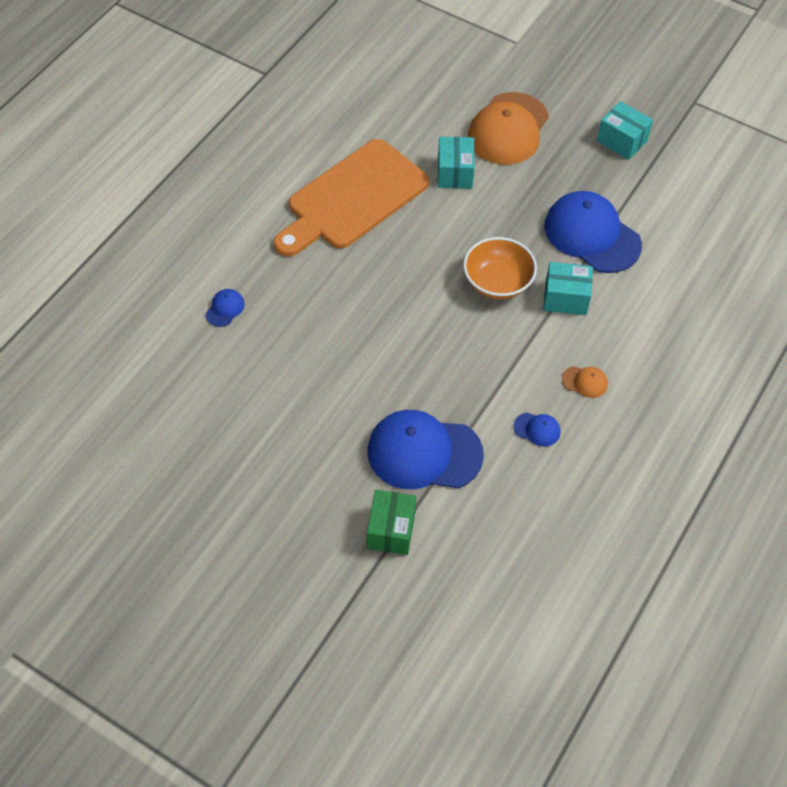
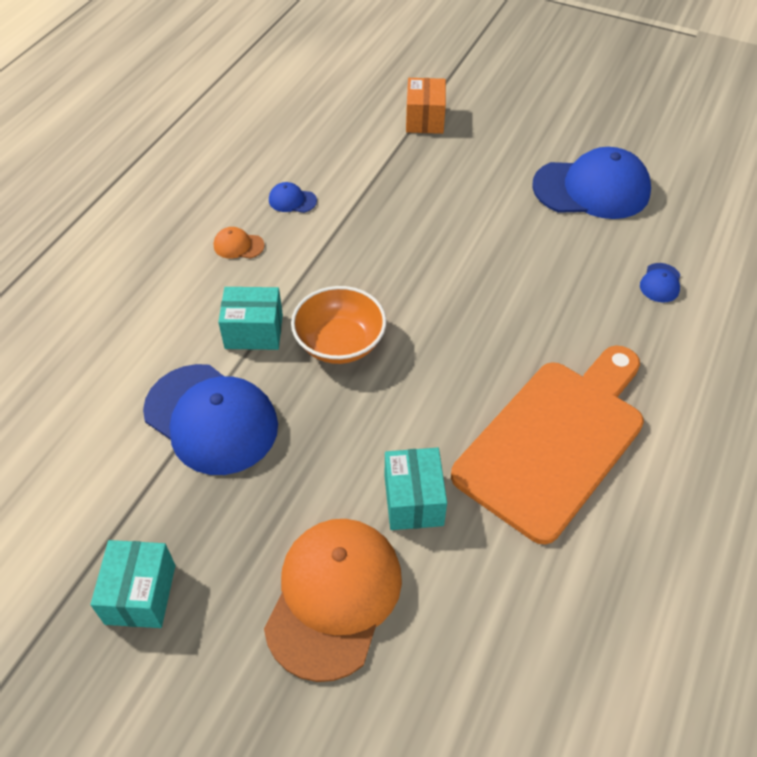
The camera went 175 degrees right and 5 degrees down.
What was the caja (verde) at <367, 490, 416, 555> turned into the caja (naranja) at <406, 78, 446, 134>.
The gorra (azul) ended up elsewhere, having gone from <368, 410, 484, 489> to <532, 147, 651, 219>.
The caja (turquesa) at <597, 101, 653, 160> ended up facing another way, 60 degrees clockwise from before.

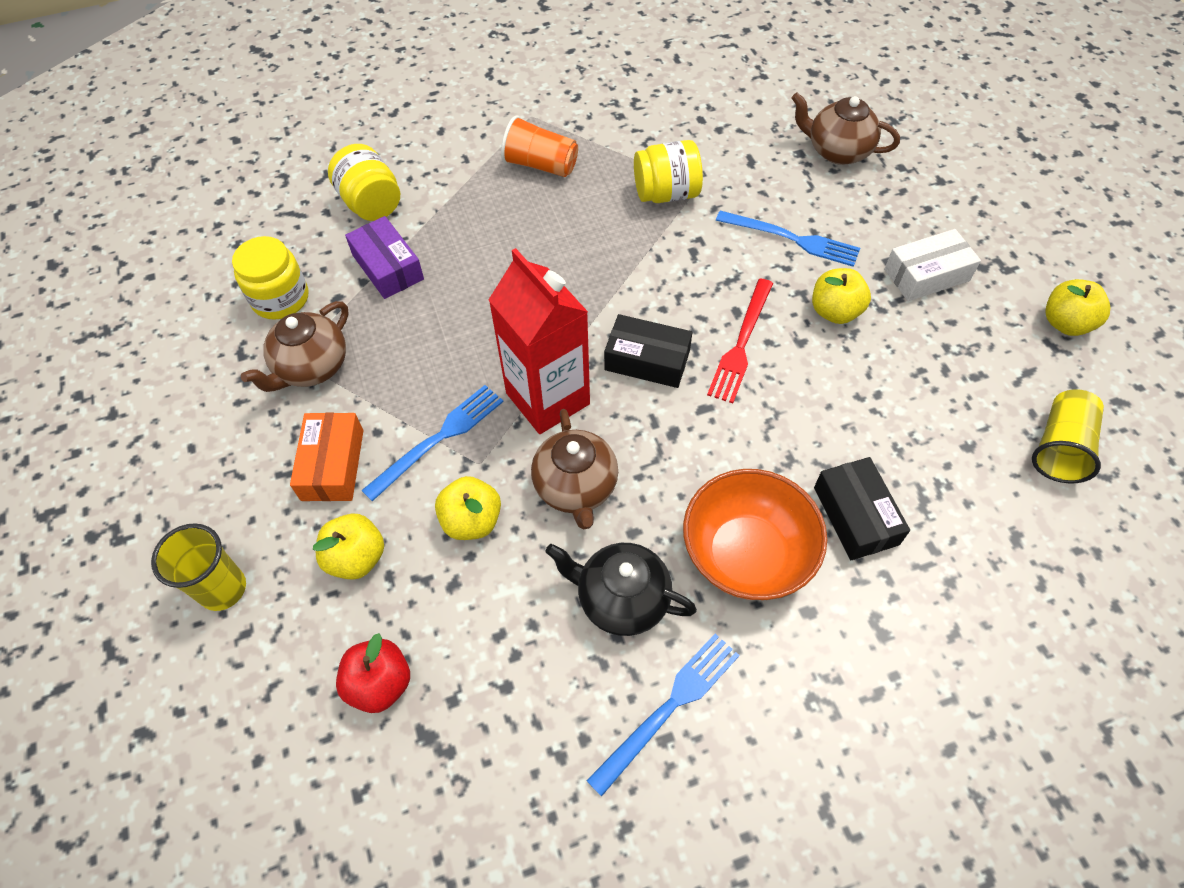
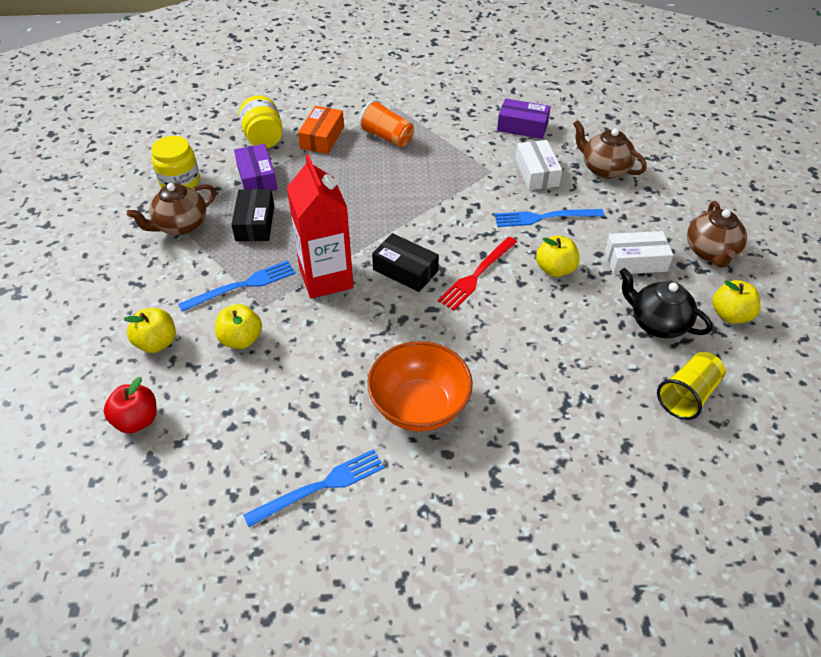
The camera went 15 degrees right and 10 degrees down.
The second view lost the vaso (amarillo) at <151, 523, 246, 611>.
The caja (naranja) ended up elsewhere, having gone from <290, 412, 363, 501> to <298, 106, 344, 154>.
The tetera (marrón) ended up elsewhere, having gone from <531, 409, 618, 530> to <687, 201, 747, 268>.
The tetera (negro) ended up elsewhere, having gone from <546, 543, 697, 636> to <619, 268, 713, 338>.
The second view lost the tarro (amarillo) at <634, 140, 703, 203>.
The tenedor (azul) at <716, 210, 860, 267> ended up facing another way, 135 degrees clockwise from before.
The caja (negro) ended up elsewhere, having gone from <814, 457, 910, 560> to <231, 189, 274, 241>.
The second view gained the caja (morado) at <497, 98, 551, 139>.
The second view gained the caja (blanco) at <515, 140, 562, 190>.

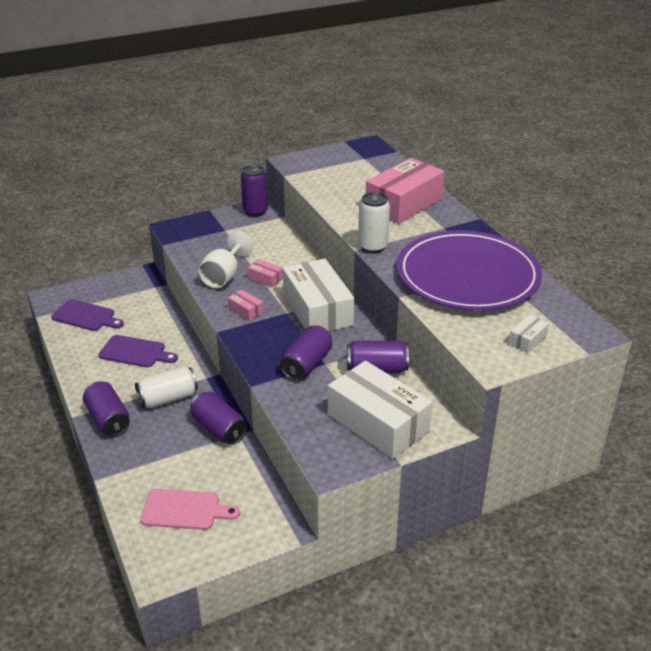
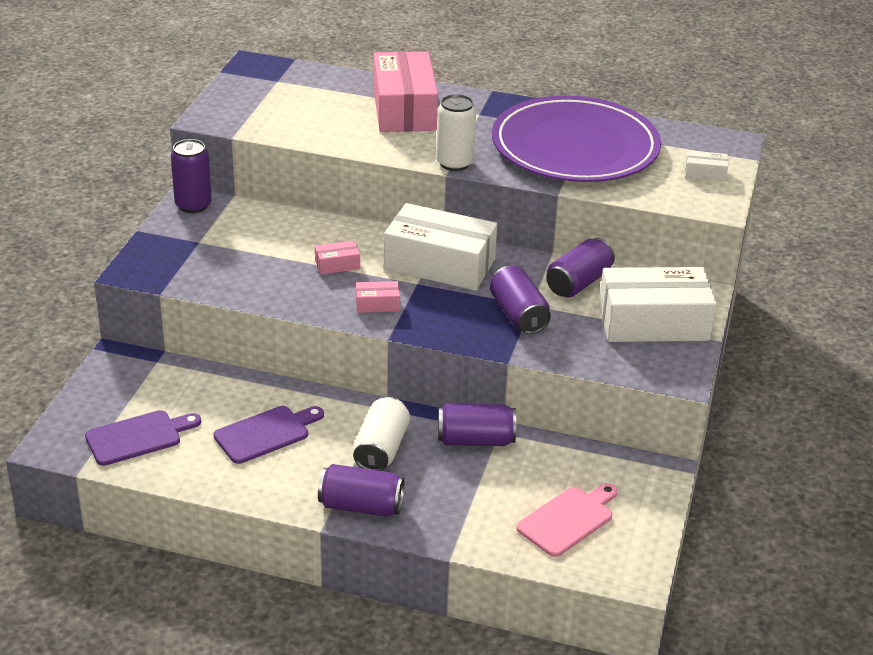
The camera went 50 degrees left and 0 degrees up.
The second view lost the copa (blanco) at <198, 231, 253, 288>.
The caja (blanco) at <508, 314, 549, 353> ended up facing another way, 75 degrees counterclockwise from before.

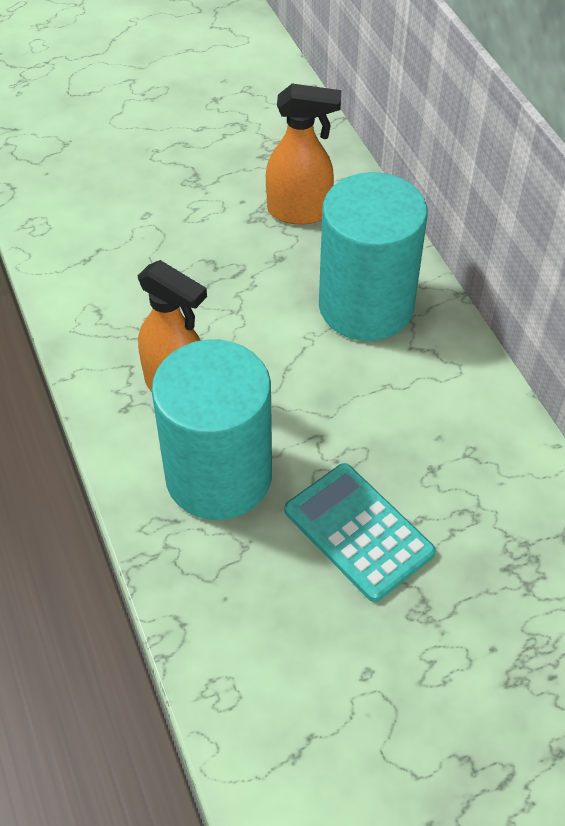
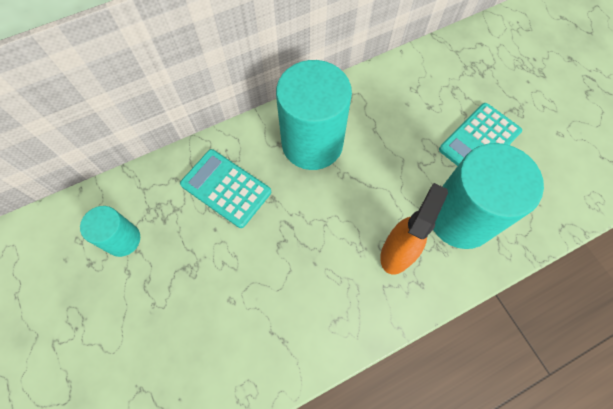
The camera went 95 degrees left and 15 degrees up.
Where the pulverizador (naranja) stood at <266, 83, 341, 225>, the calculadora (turquesa) came to stand at <180, 149, 271, 228>.
The second view gained the cilindro (turquesa) at <80, 206, 140, 257>.

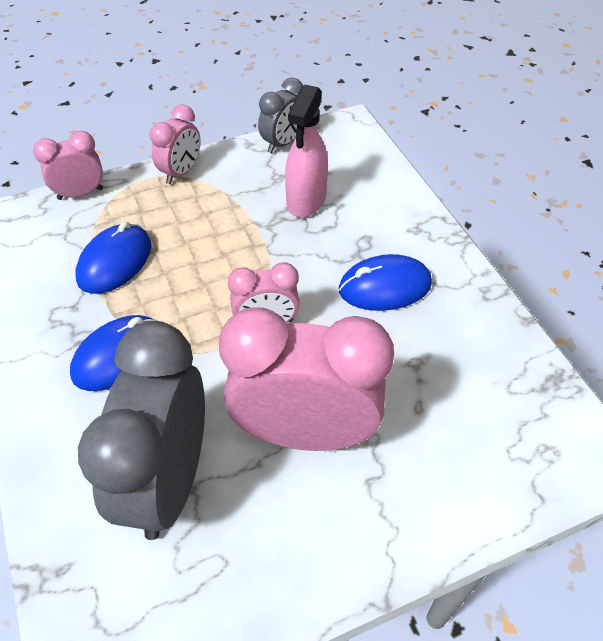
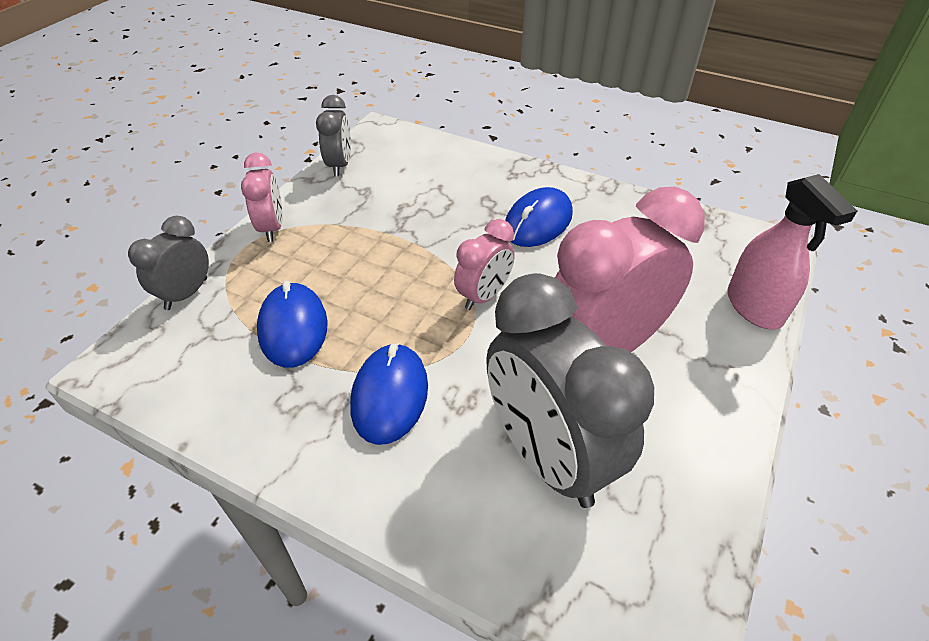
The camera went 40 degrees left and 5 degrees down.
What was the despertador (rosa) at <33, 131, 103, 200> turned into the despertador (gris) at <128, 216, 209, 310>.
The pulverizador (rosa) ended up elsewhere, having gone from <285, 84, 328, 218> to <727, 174, 857, 329>.

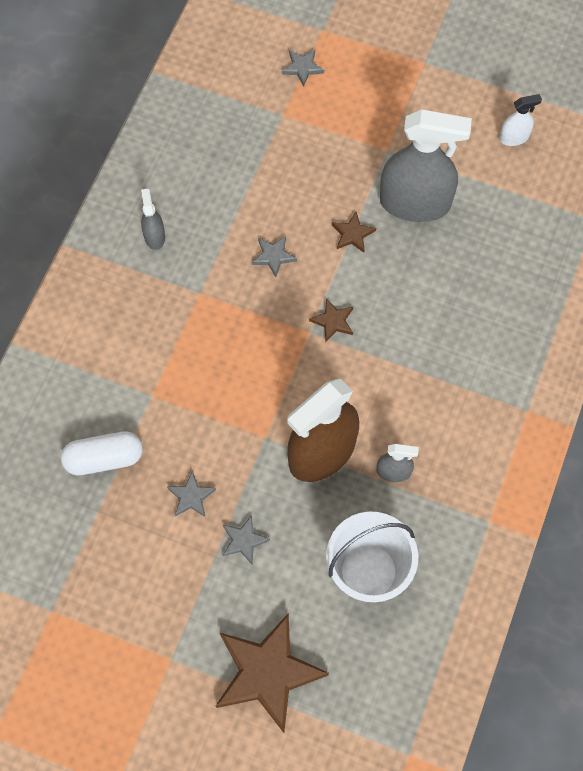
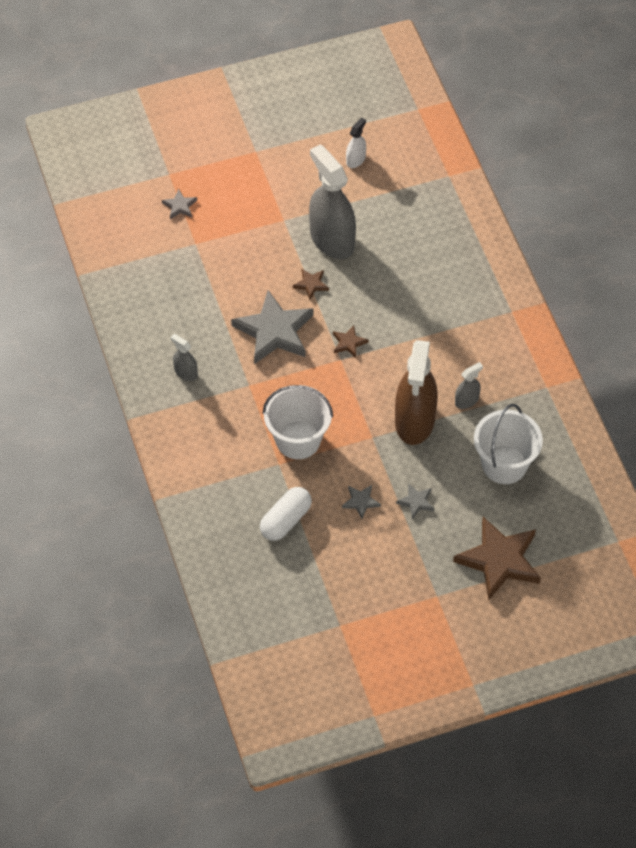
The camera went 40 degrees left and 10 degrees down.
The size of the estrella (gris) at <252, 236, 297, 277> changed by a factor of 2.25.
The pulverizador (gris) at <380, 109, 472, 222> ended up facing another way, 90 degrees counterclockwise from before.
The second view gained the balde (blanco) at <263, 385, 333, 459>.

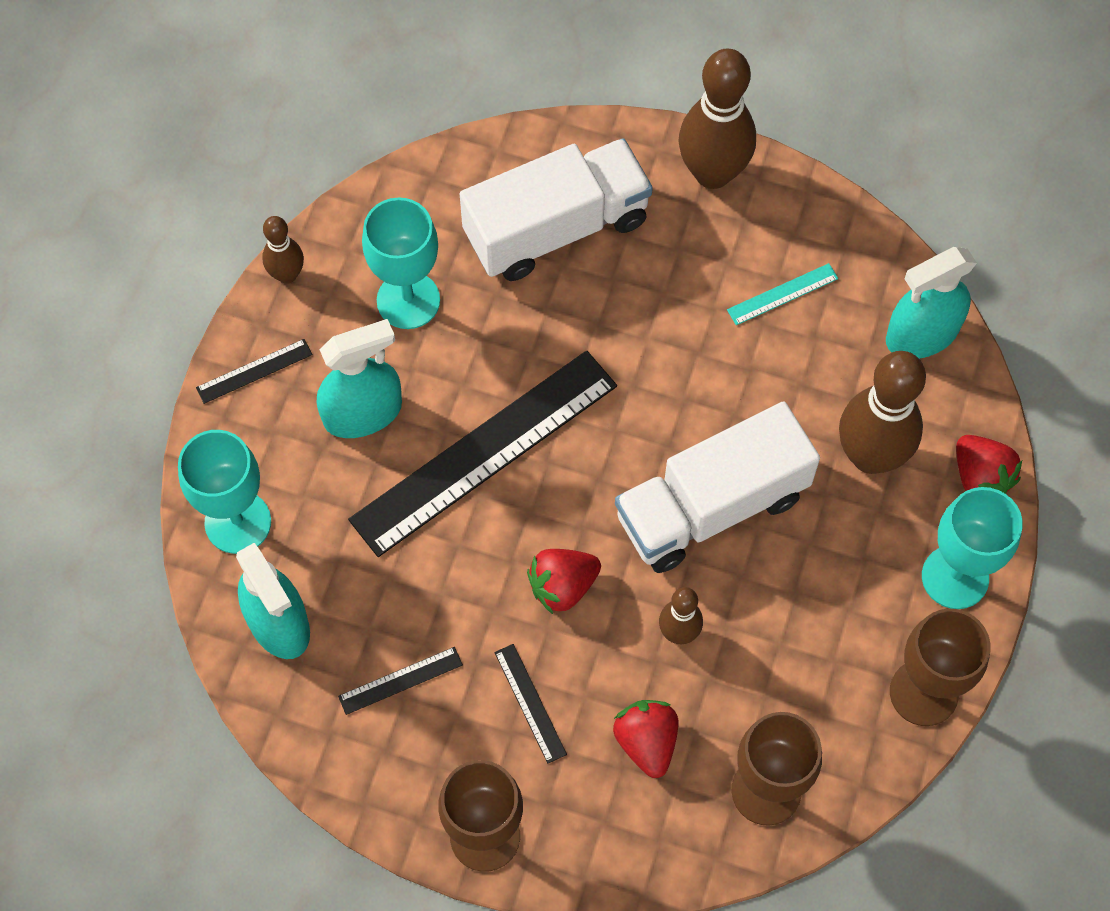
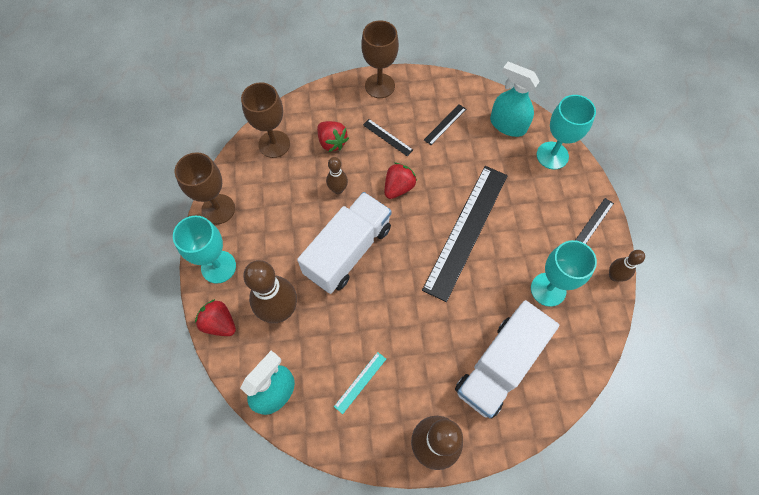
The camera went 155 degrees right and 0 degrees up.
The second view lost the pulverizador (turquesa) at <317, 319, 402, 438>.

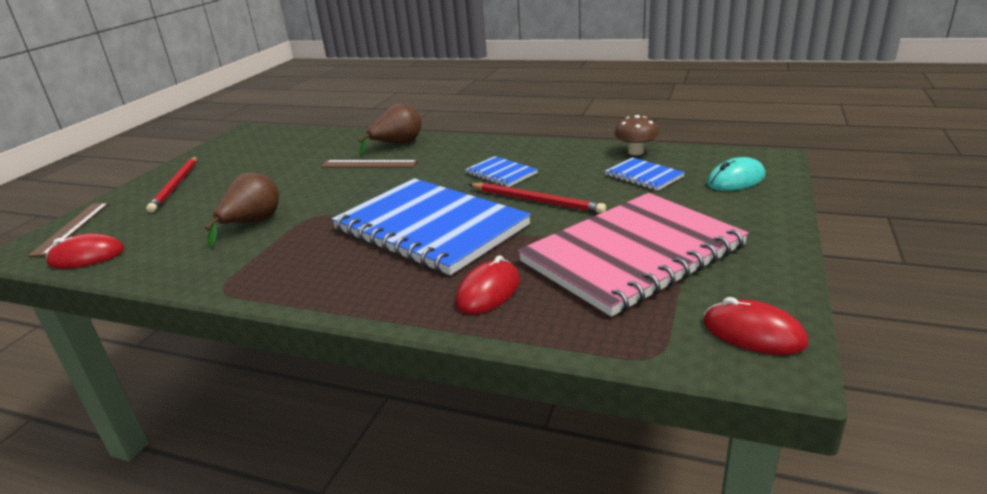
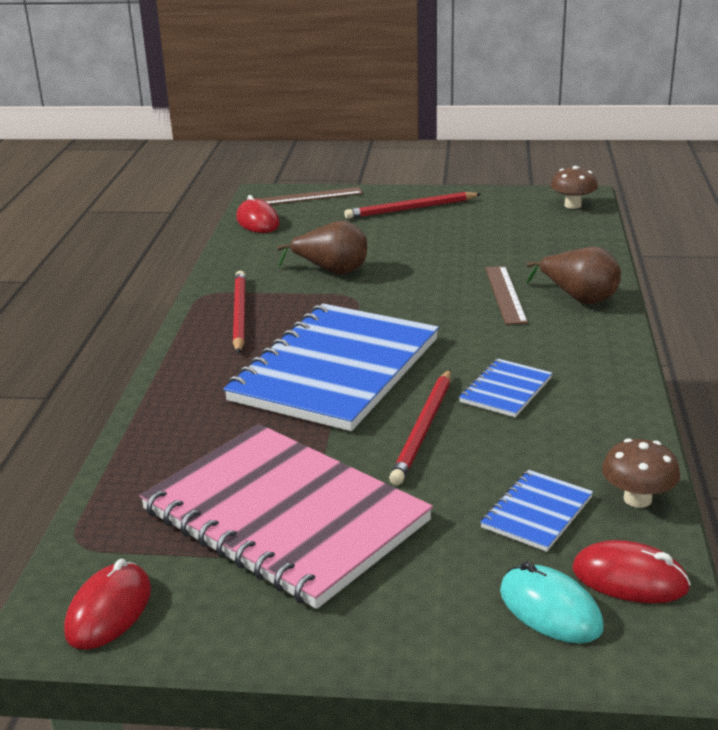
The camera went 75 degrees right and 0 degrees up.
The ratón (rojo) ended up elsewhere, having gone from <455, 255, 520, 315> to <573, 540, 691, 603>.
The second view gained the lápiz (rojo) at <233, 271, 246, 354>.
The second view gained the seta (marrón) at <551, 166, 598, 209>.

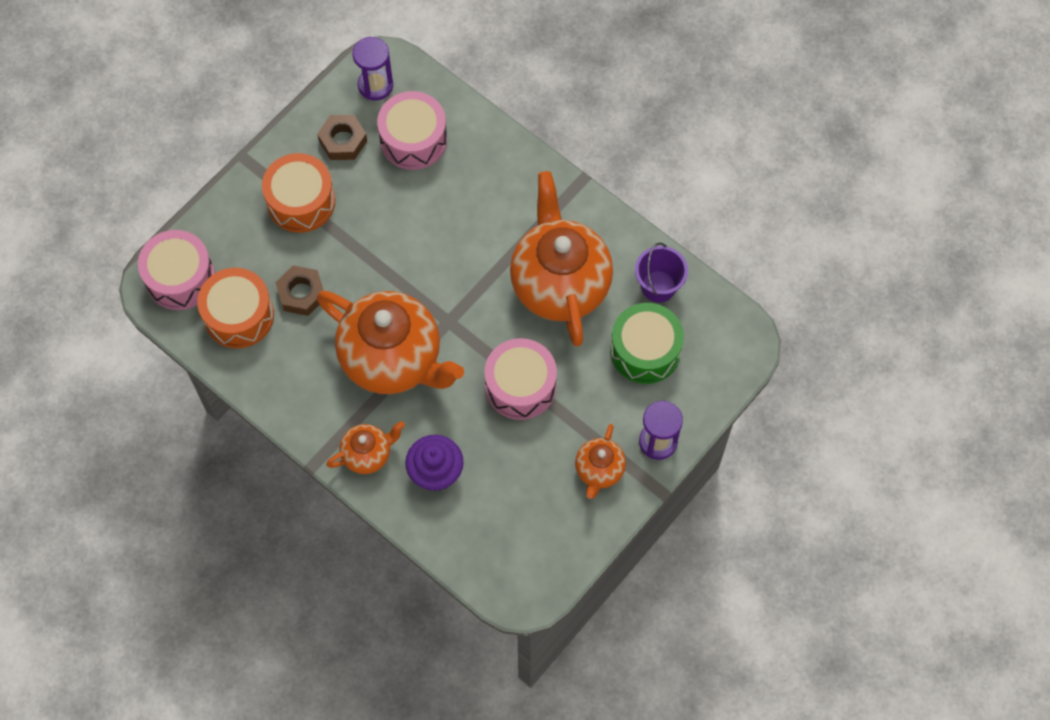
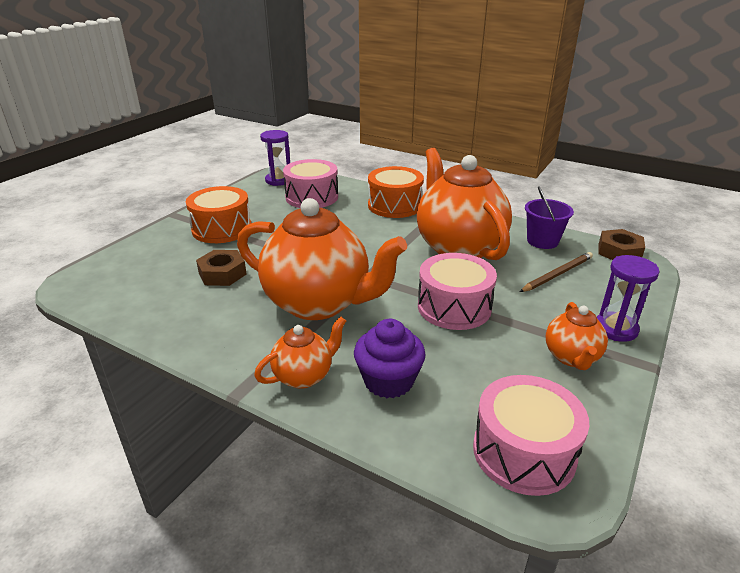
The camera went 10 degrees left and 35 degrees down.
The tambor (rosa) ended up elsewhere, having gone from <138, 230, 215, 310> to <473, 375, 589, 496>.
The tambor (naranja) ended up elsewhere, having gone from <197, 268, 274, 348> to <368, 166, 424, 218>.
The tuerca (marrón) ended up elsewhere, having gone from <317, 115, 367, 160> to <599, 229, 645, 260>.
Where the tambor (verde) stood at <610, 303, 684, 384>, the lápiz (marrón) came to stand at <520, 252, 593, 292>.

